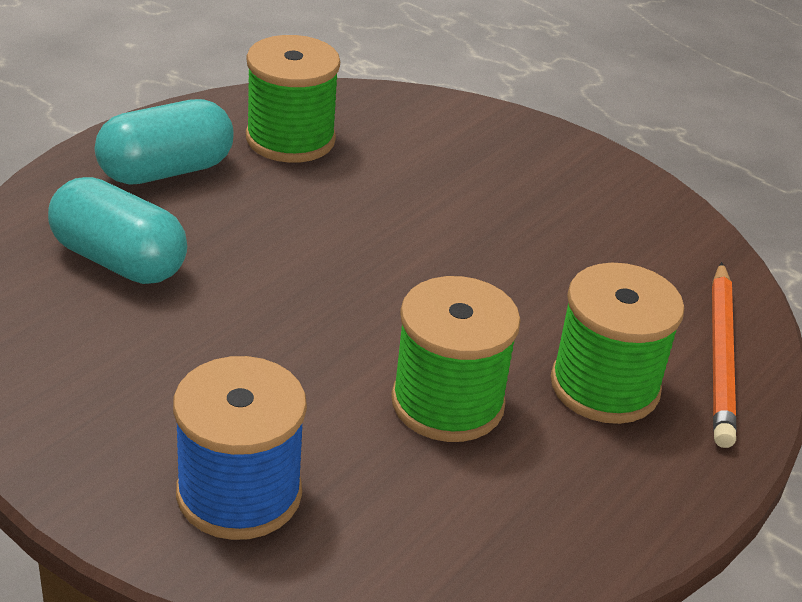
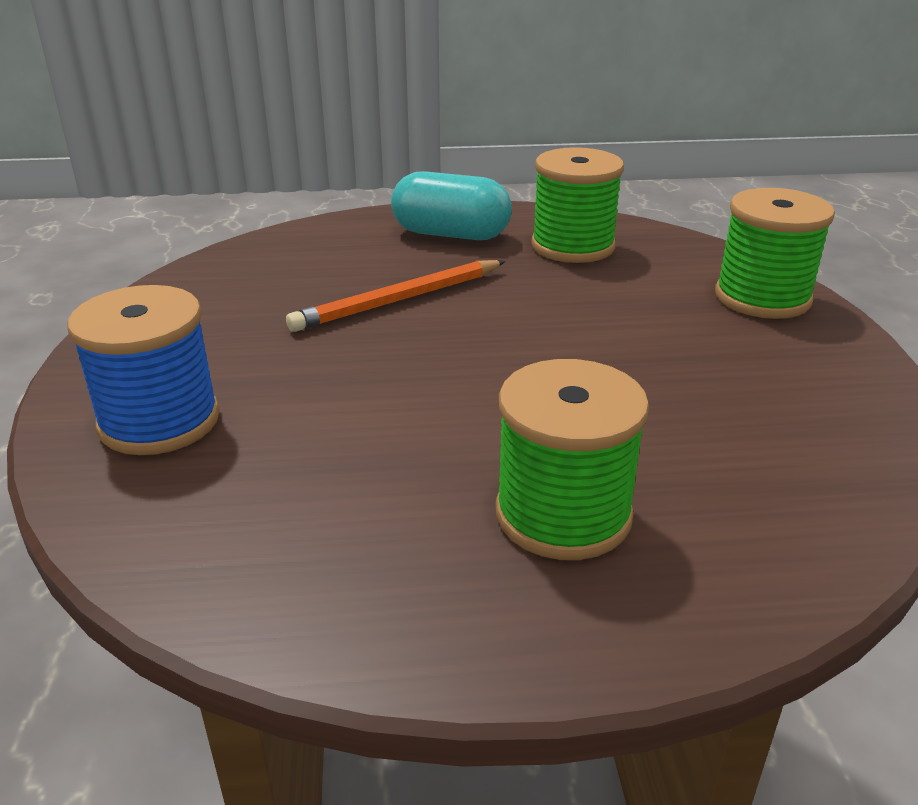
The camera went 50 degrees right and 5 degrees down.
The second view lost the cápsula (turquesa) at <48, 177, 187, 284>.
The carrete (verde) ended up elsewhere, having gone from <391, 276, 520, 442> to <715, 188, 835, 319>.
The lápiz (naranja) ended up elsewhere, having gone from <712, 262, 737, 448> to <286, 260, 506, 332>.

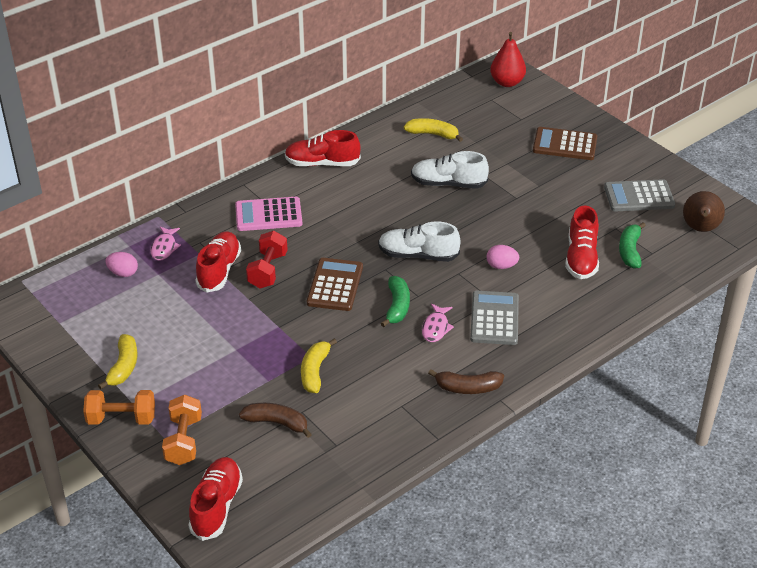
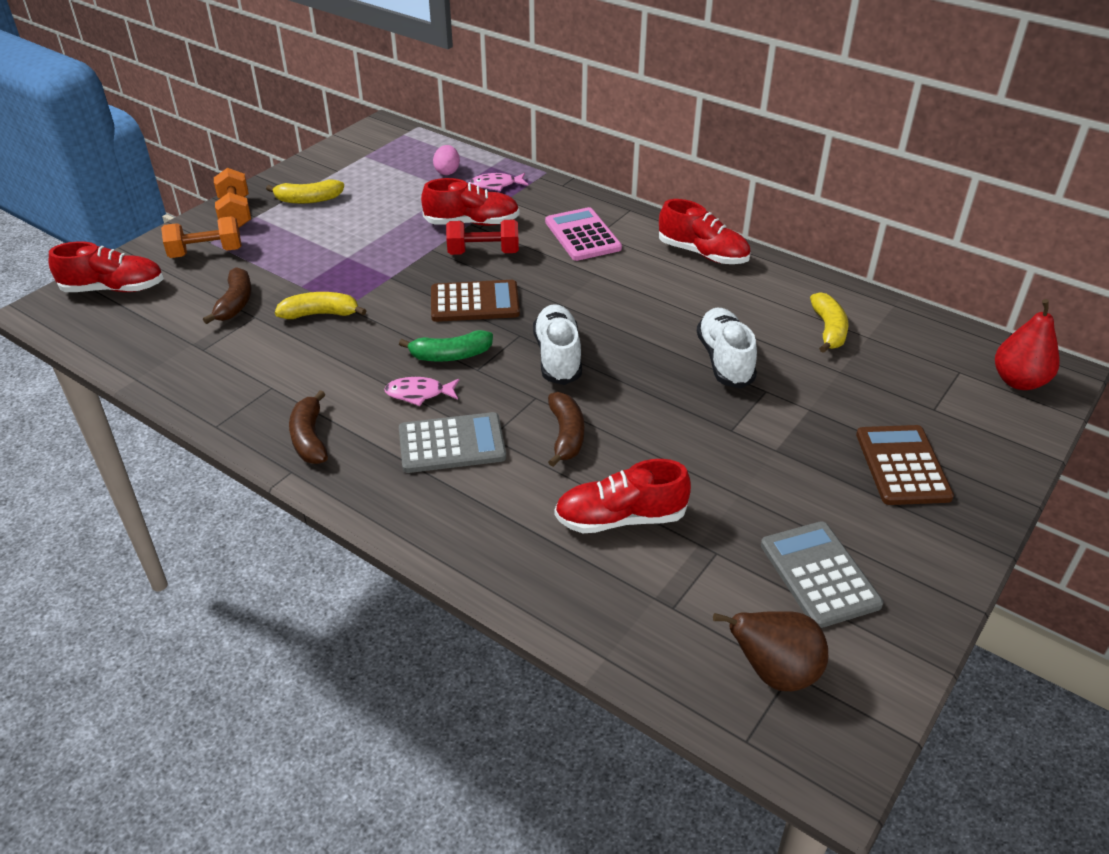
The camera went 75 degrees right and 0 degrees up.
The zapato (rojo) at <285, 130, 361, 166> ended up facing another way, 135 degrees clockwise from before.
Where the huevo (rosa) stood at <486, 245, 519, 269>, the plátano (marrón) came to stand at <548, 392, 584, 467>.
The second view lost the plátano (verde) at <619, 222, 646, 269>.

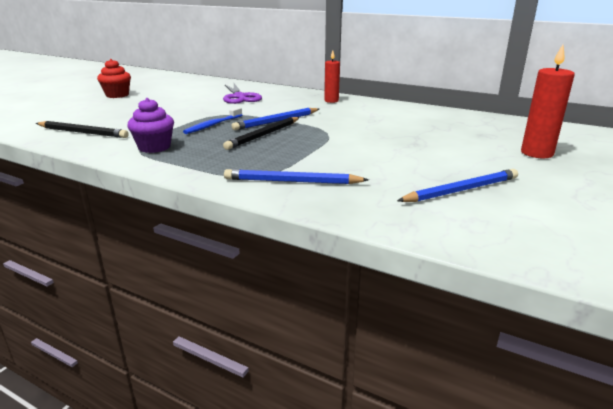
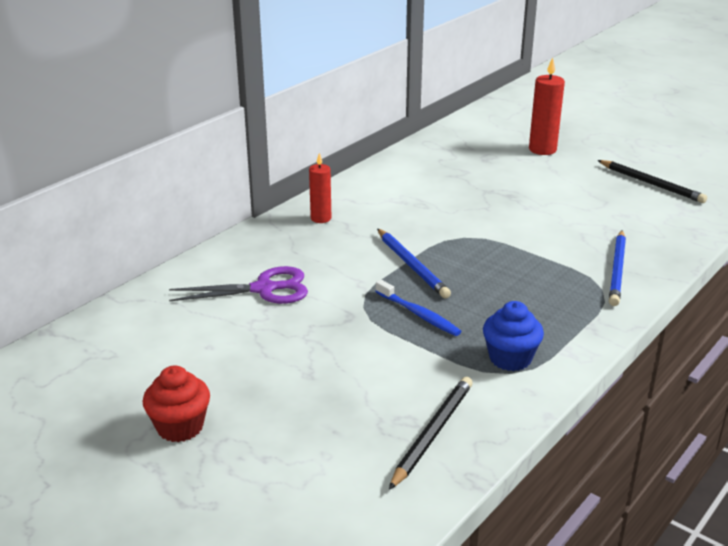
The camera went 80 degrees left and 5 degrees up.
What was the magdalena (morado) at <127, 98, 174, 153> turned into the magdalena (azul) at <483, 301, 544, 371>.
The lápiz (negro) ended up elsewhere, having gone from <223, 117, 300, 150> to <597, 160, 707, 203>.
The second view lost the lápiz (azul) at <397, 169, 518, 202>.

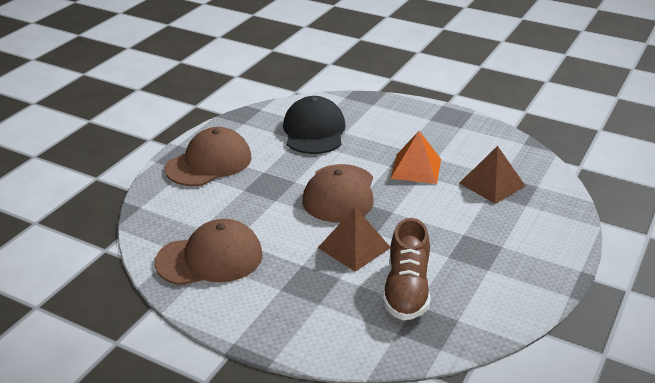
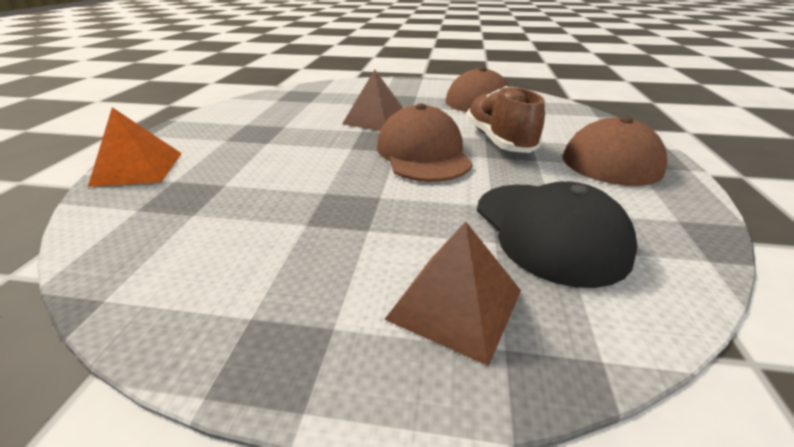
The camera went 160 degrees right and 0 degrees up.
The zapato (marrón) ended up elsewhere, having gone from <382, 218, 431, 320> to <466, 86, 545, 153>.
The pirámide (naranja) ended up elsewhere, having gone from <391, 131, 441, 184> to <88, 107, 182, 187>.
The pirámide (marrón) ended up elsewhere, having gone from <460, 146, 525, 204> to <384, 221, 521, 366>.

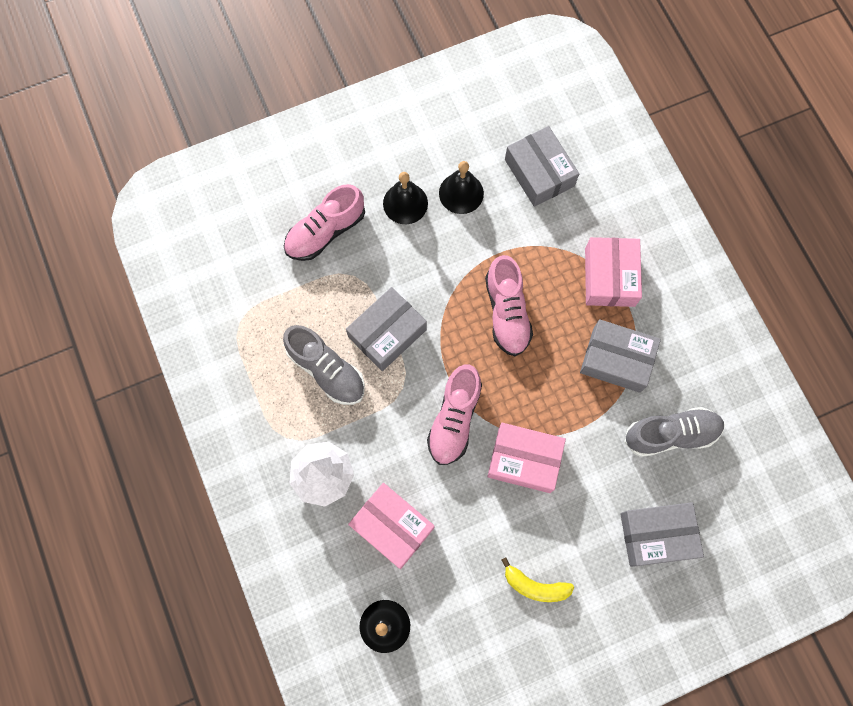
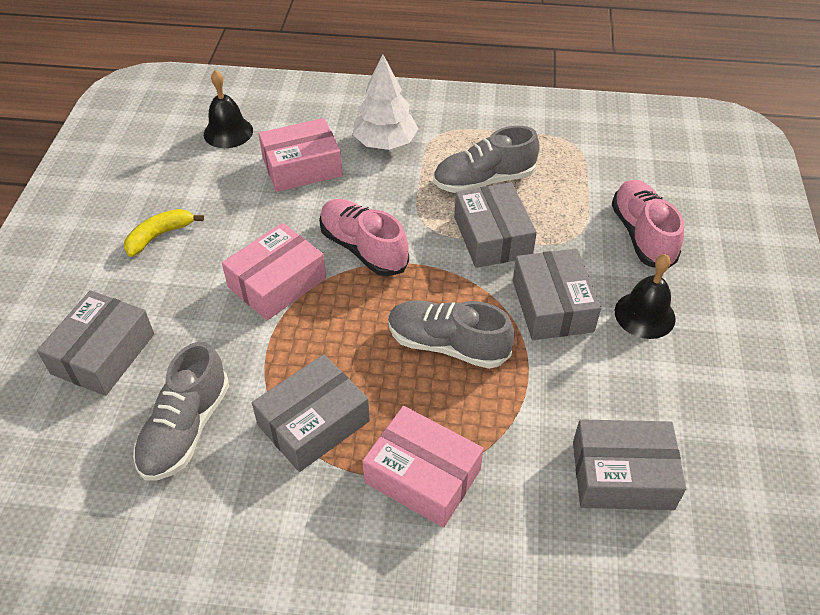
The camera went 120 degrees right and 25 degrees down.
The second view lost the campana (negro) at <439, 161, 484, 214>.
What was the zapato (rosa) at <485, 255, 533, 356> turned into the zapato (gris) at <388, 300, 515, 369>.
The second view gained the caja (gris) at <513, 249, 601, 340>.

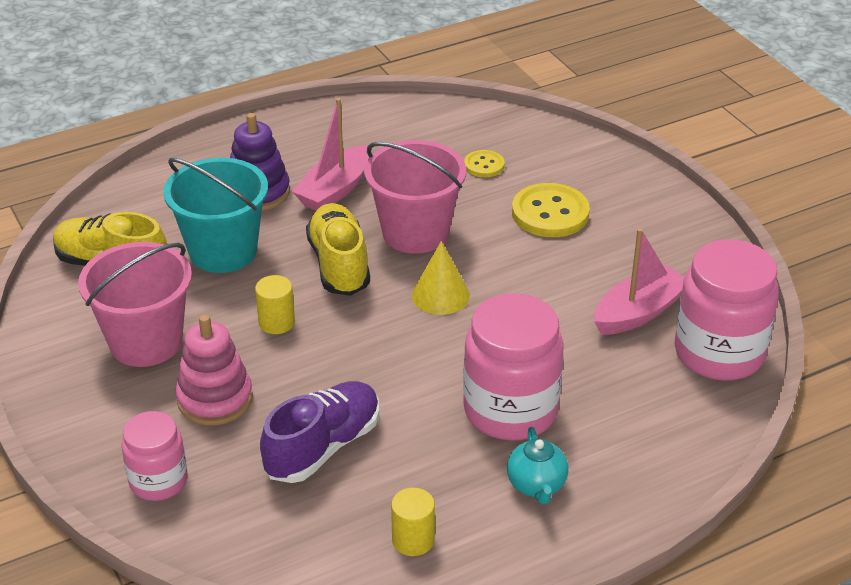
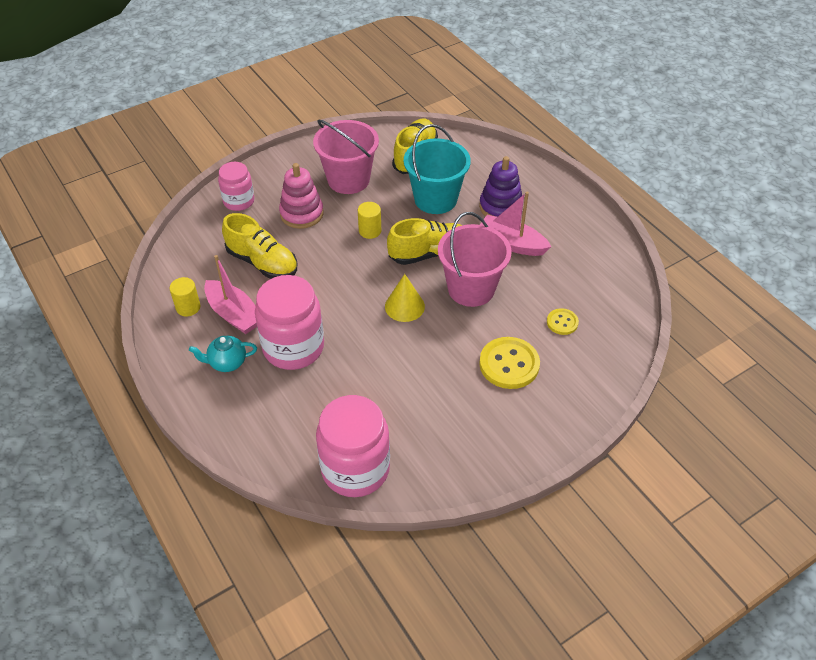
The camera went 85 degrees right and 10 degrees up.
What was the zapato (morado) at <260, 381, 379, 483> turned into the zapato (amarillo) at <222, 213, 297, 279>.
The barco (rosa) ended up elsewhere, having gone from <594, 228, 684, 335> to <204, 255, 257, 334>.

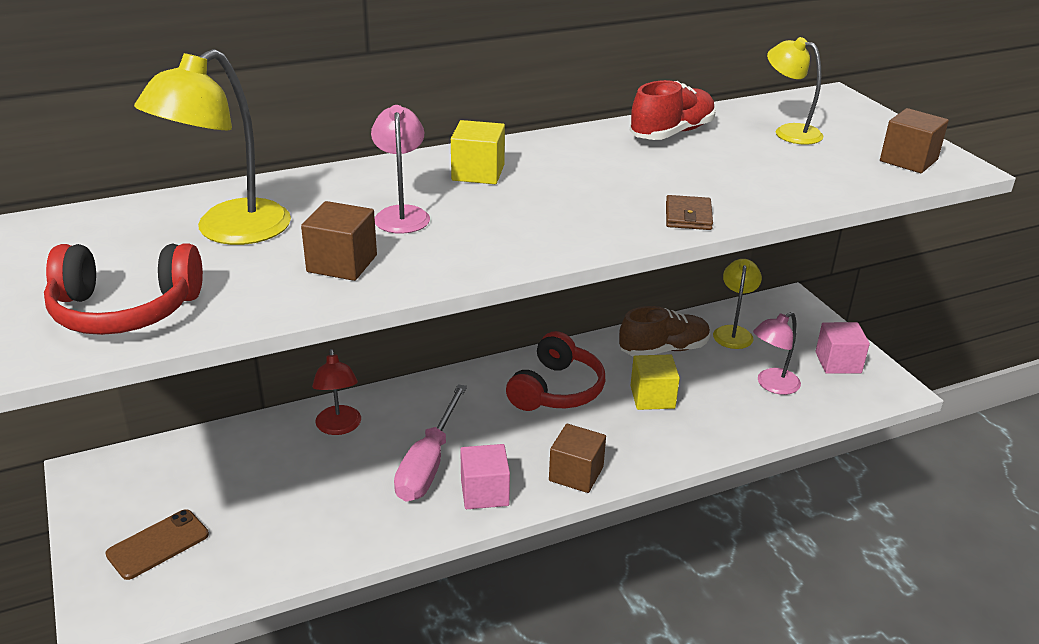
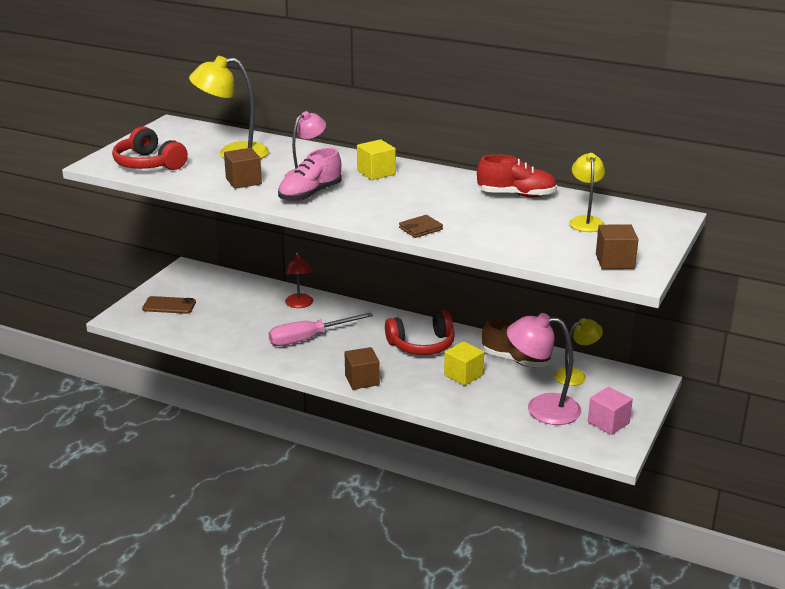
The camera went 50 degrees right and 5 degrees down.
The lámpara (rojo) at <312, 349, 361, 435> ended up facing another way, 45 degrees counterclockwise from before.
The second view lost the cubo (rosa) at <460, 444, 510, 509>.
The size of the lámpara (rosa) at <753, 312, 801, 395> changed by a factor of 1.60.
The second view gained the zapato (rosa) at <278, 148, 342, 202>.

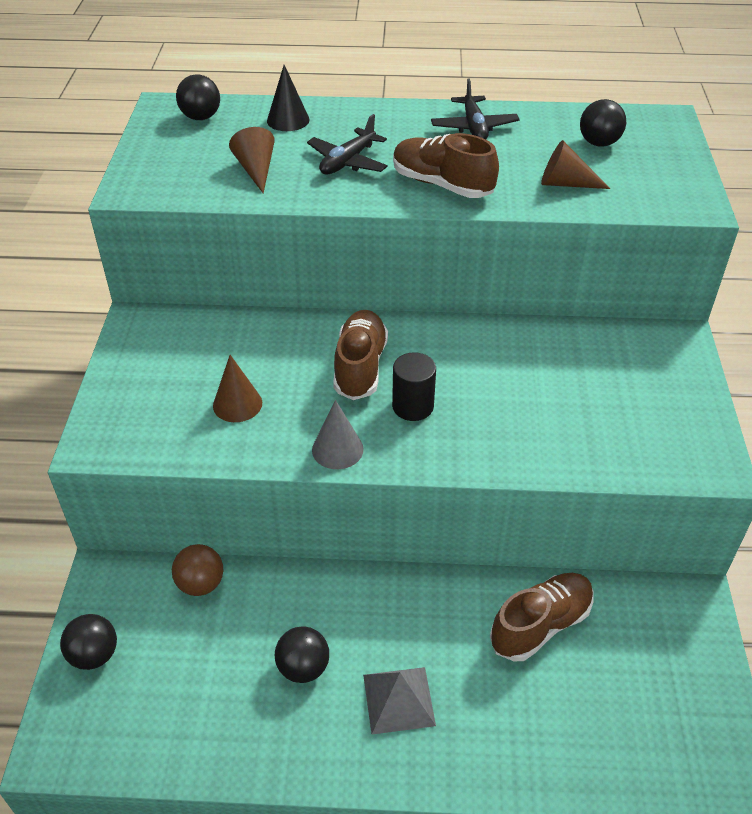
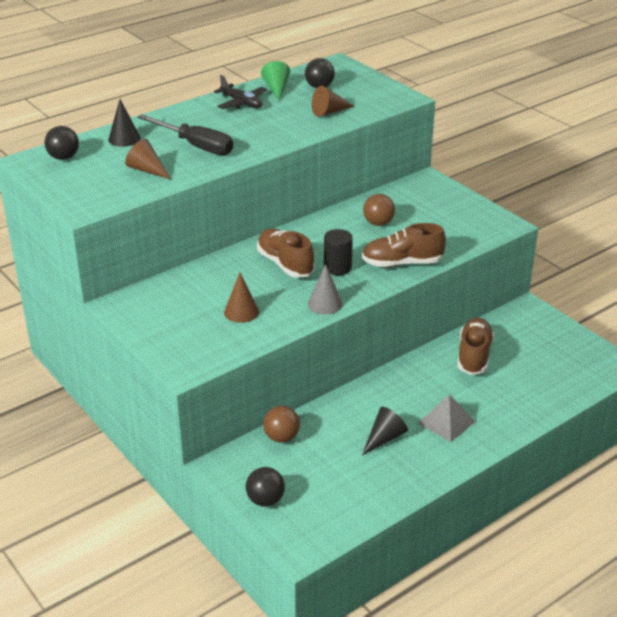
The camera went 40 degrees left and 10 degrees down.
Where the pelota (negro) stood at <275, 626, 329, 683>, the cono (negro) came to stand at <362, 407, 408, 455>.
Where the avión (negro) stood at <307, 114, 388, 175>, the destornillador (negro) came to stand at <137, 114, 233, 155>.
The zapato (marrón) ended up elsewhere, having gone from <393, 133, 499, 198> to <362, 223, 446, 267>.
The second view gained the cono (verde) at <261, 61, 290, 101>.
The second view gained the pelota (marrón) at <363, 194, 395, 226>.

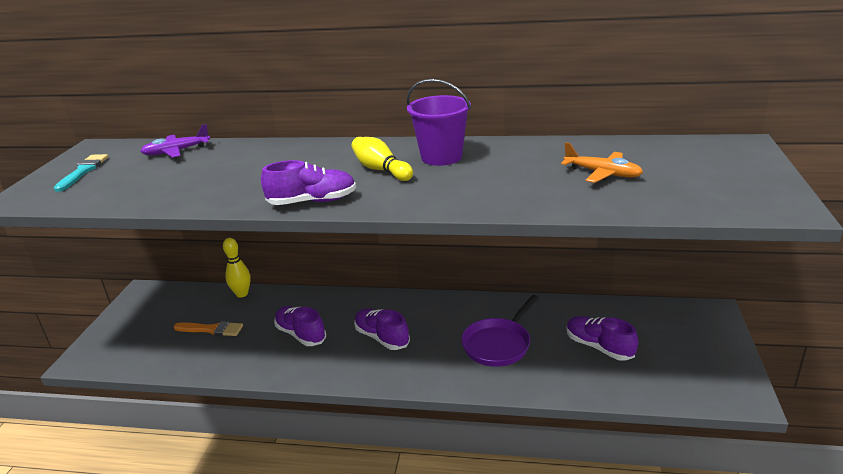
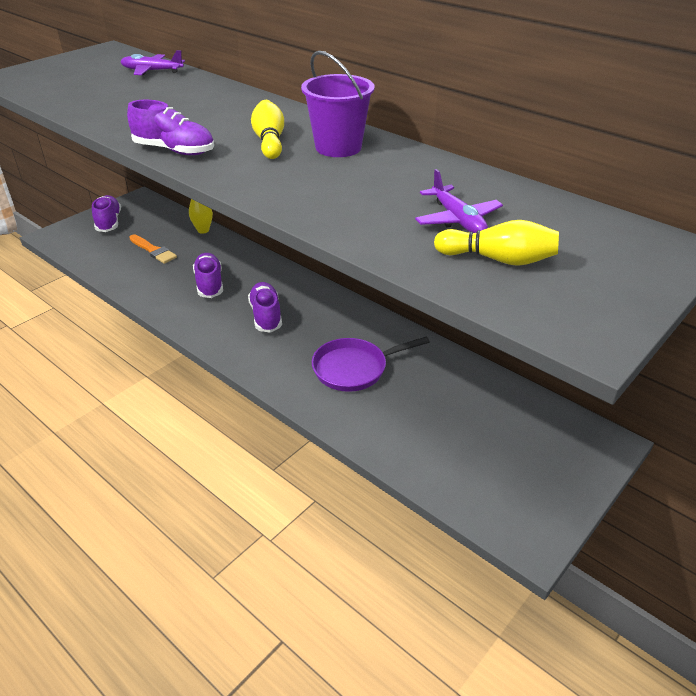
The camera went 30 degrees right and 10 degrees up.
The second view lost the pincel (turquesa) at <54, 154, 108, 192>.
What was the avión (naranja) at <561, 142, 643, 183> turned into the avión (morado) at <415, 169, 503, 233>.
The zapato (morado) ended up elsewhere, having gone from <567, 316, 638, 361> to <92, 195, 121, 232>.
The second view gained the bolo (amarillo) at <434, 220, 559, 266>.

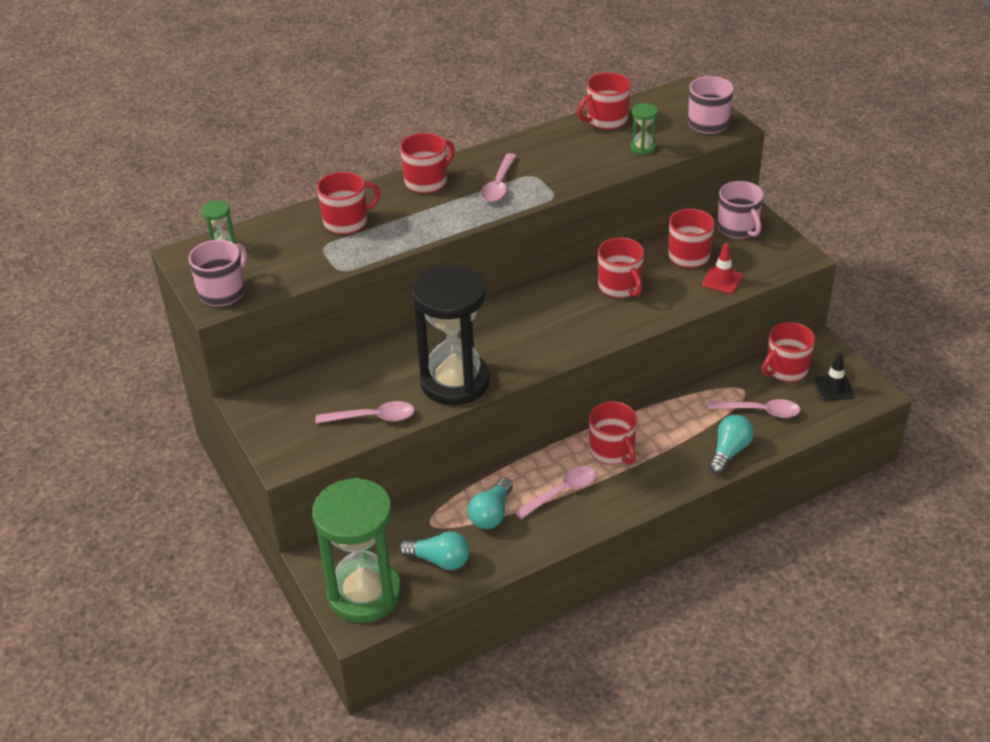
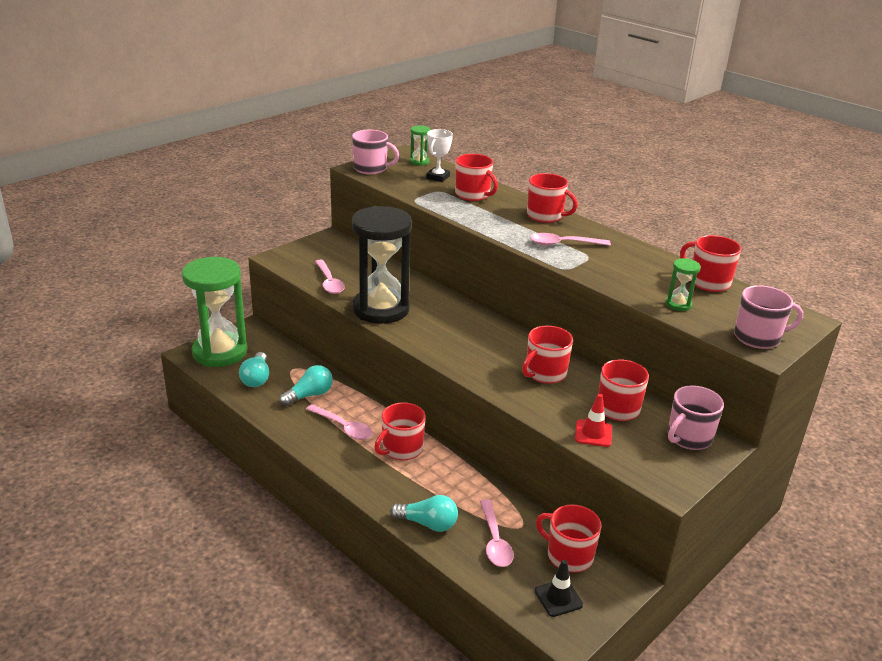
The camera went 70 degrees right and 10 degrees down.
The bombilla (turquesa) at <468, 478, 513, 529> ended up facing another way, 135 degrees clockwise from before.
The second view gained the trofeo (blanco) at <426, 129, 453, 182>.

